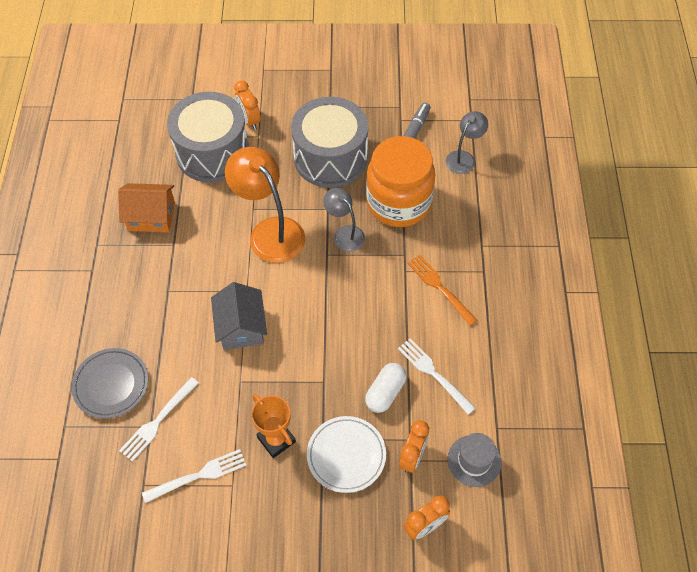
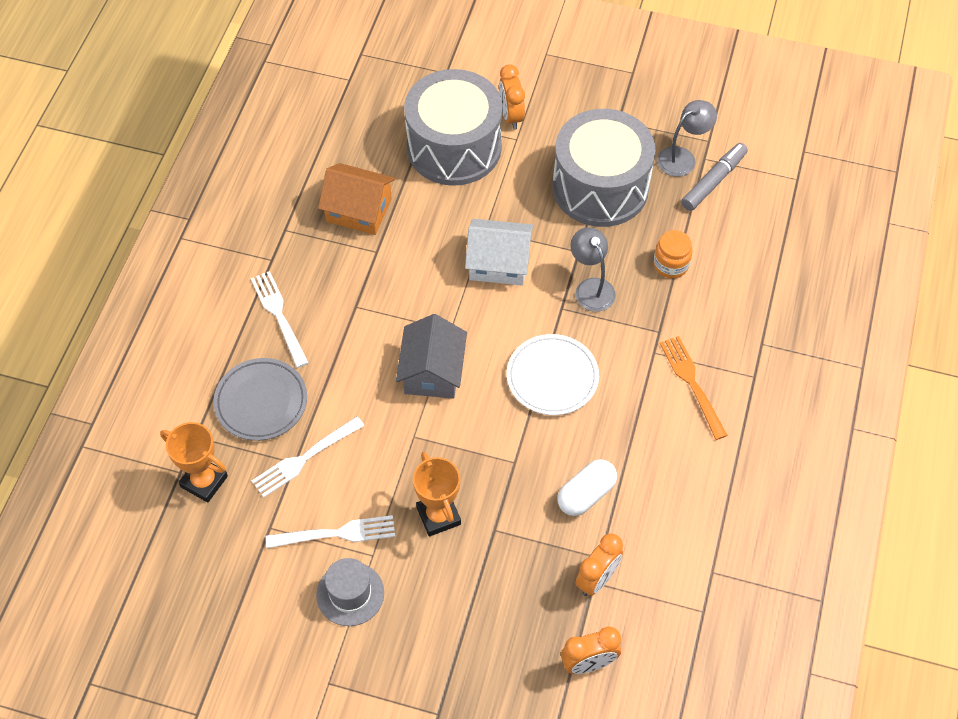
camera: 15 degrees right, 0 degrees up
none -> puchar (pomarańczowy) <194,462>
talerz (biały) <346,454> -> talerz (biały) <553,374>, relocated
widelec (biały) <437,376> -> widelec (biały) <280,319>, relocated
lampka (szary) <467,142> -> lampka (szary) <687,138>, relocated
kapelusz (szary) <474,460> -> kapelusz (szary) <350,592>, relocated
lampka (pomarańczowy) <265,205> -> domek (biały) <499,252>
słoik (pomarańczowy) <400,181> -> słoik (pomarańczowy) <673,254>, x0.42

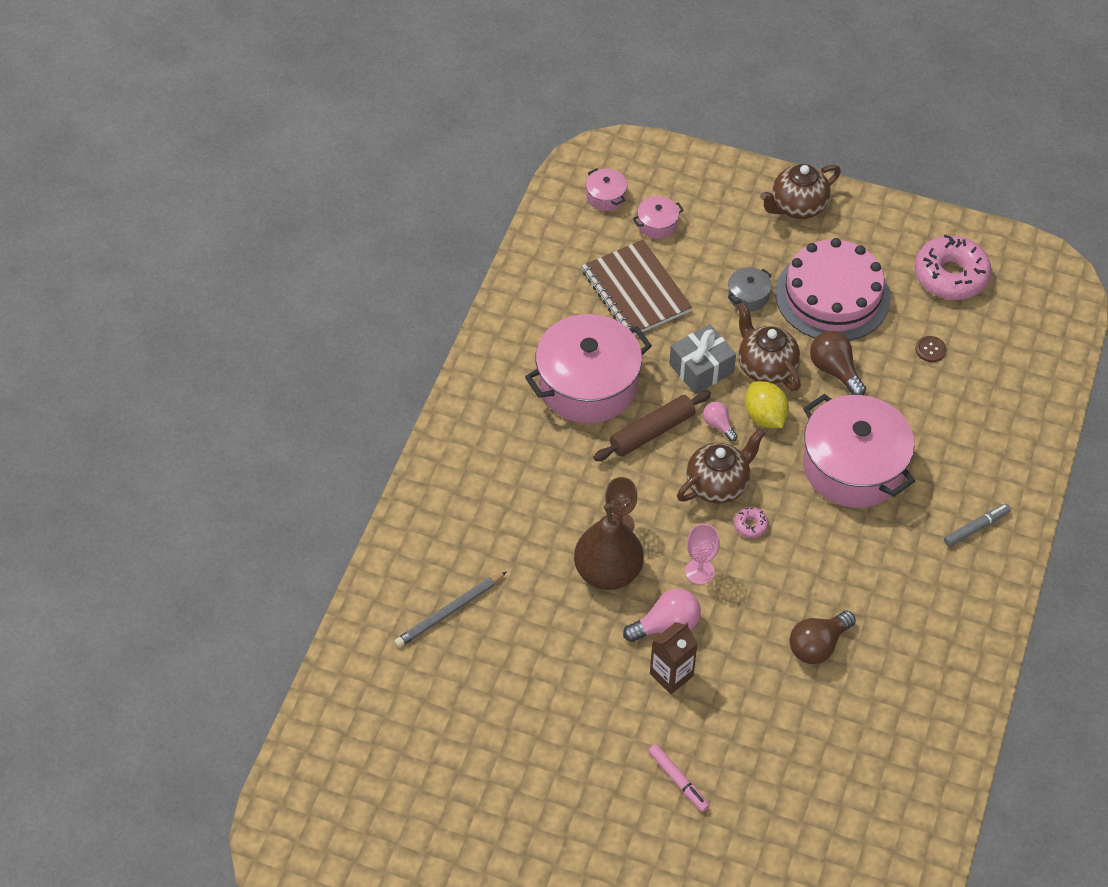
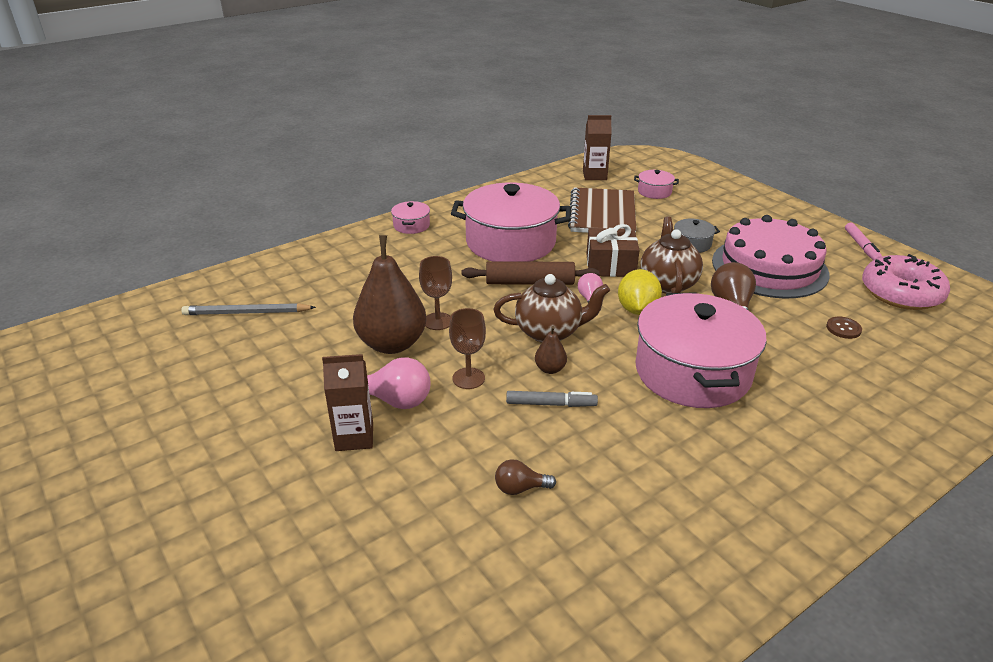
camera: 35 degrees right, 20 degrees down
imbryk (brązowy) <800,191> -> none
none -> karton mleka (brązowy) <597,147>
garnek (różowy) <606,189> -> garnek (różowy) <410,217>, relocated
flamaster (różowy) <678,778> -> flamaster (różowy) <864,241>, relocated
flamaster (szary) <977,525> -> flamaster (szary) <552,399>, relocated
donut (różowy) <751,522> -> gruszka (brązowy) <551,350>
prezent (szary) <702,359> -> prezent (brązowy) <613,250>
kielich (różowy) <702,554> -> kielich (brązowy) <467,348>
żarówka (brązowy) <822,637> -> żarówka (brązowy) <525,477>, x0.60

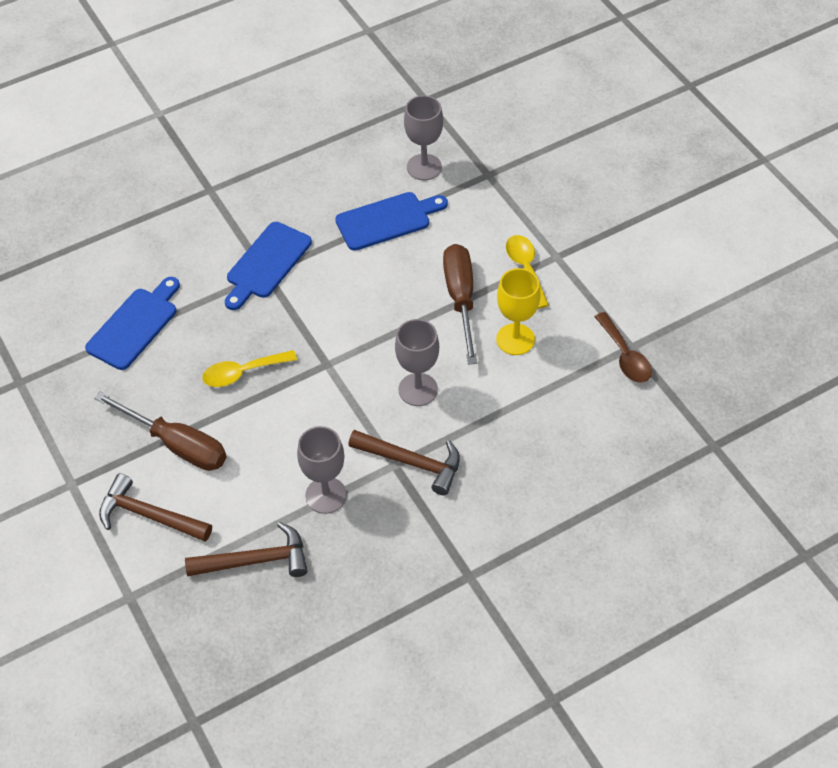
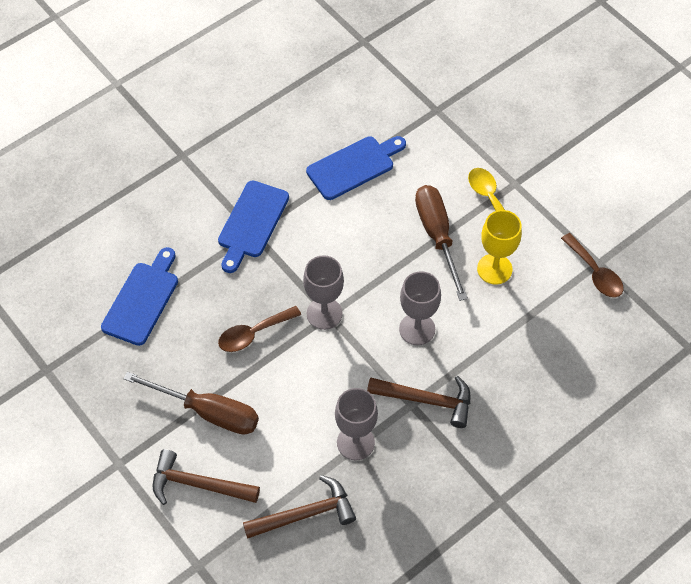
camera: 10 degrees left, 5 degrees up
kielich (szary) <423,137> -> kielich (szary) <323,292>, relocated
łyżka (żółty) <249,368> -> łyżka (brązowy) <259,329>

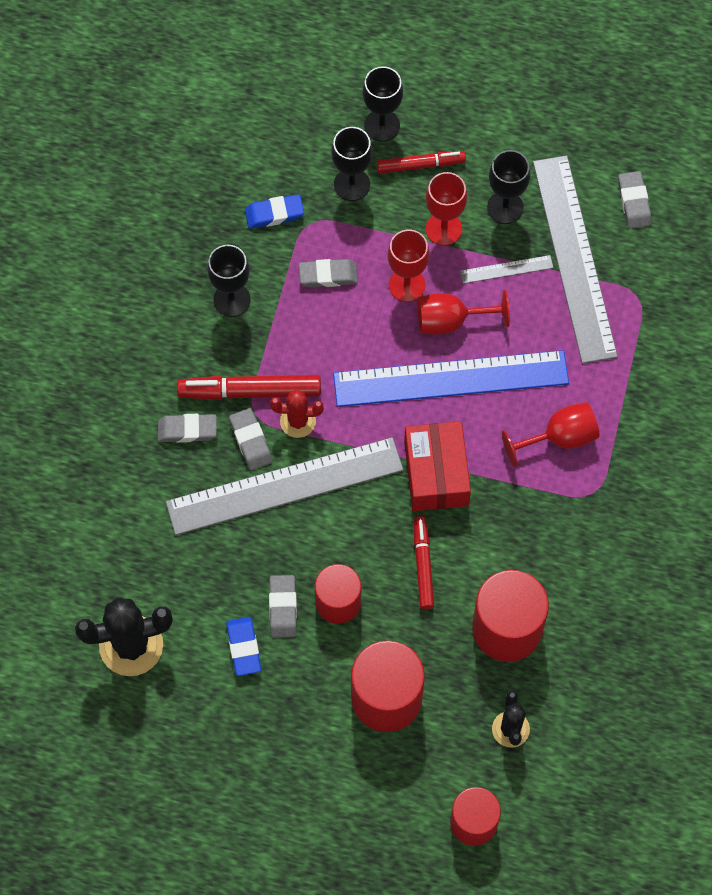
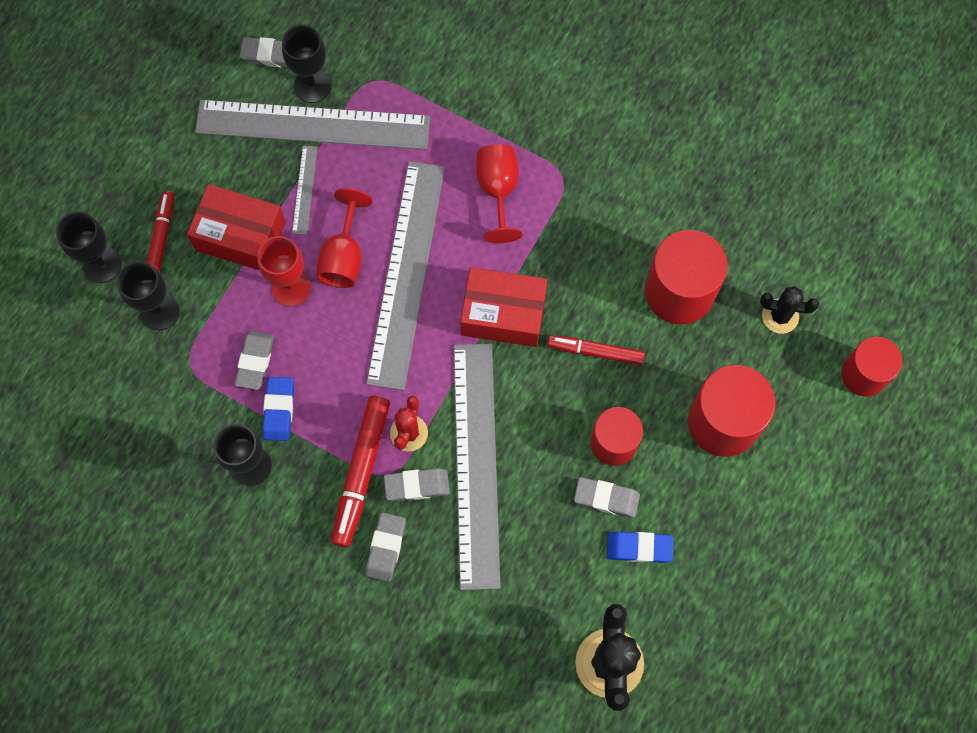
camera: 75 degrees left, 5 degrees up
gumka do mazania (niebieski) <274,211> -> gumka do mazania (niebieski) <278,409>, relocated
kielich (czarny) <508,187> -> kielich (czarny) <306,64>, relocated
kielich (czerwony) <446,209> -> pudełko (czerwony) <236,227>
linijka (niebieski) <451,378> -> linijka (szary) <405,276>

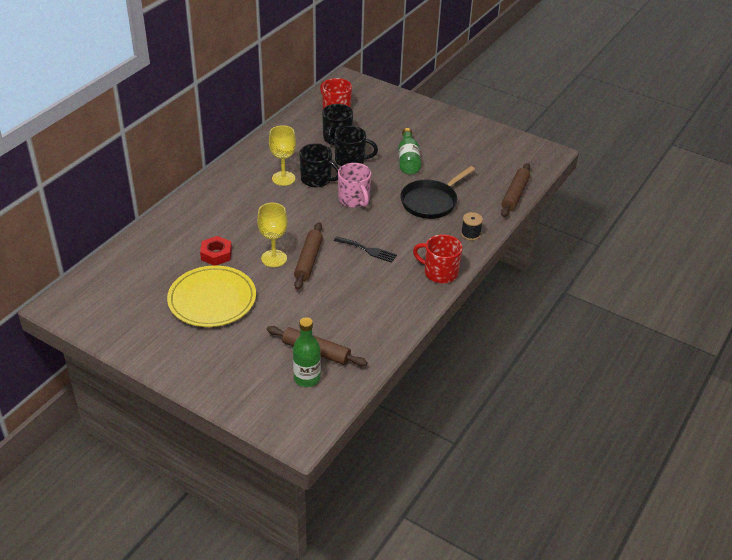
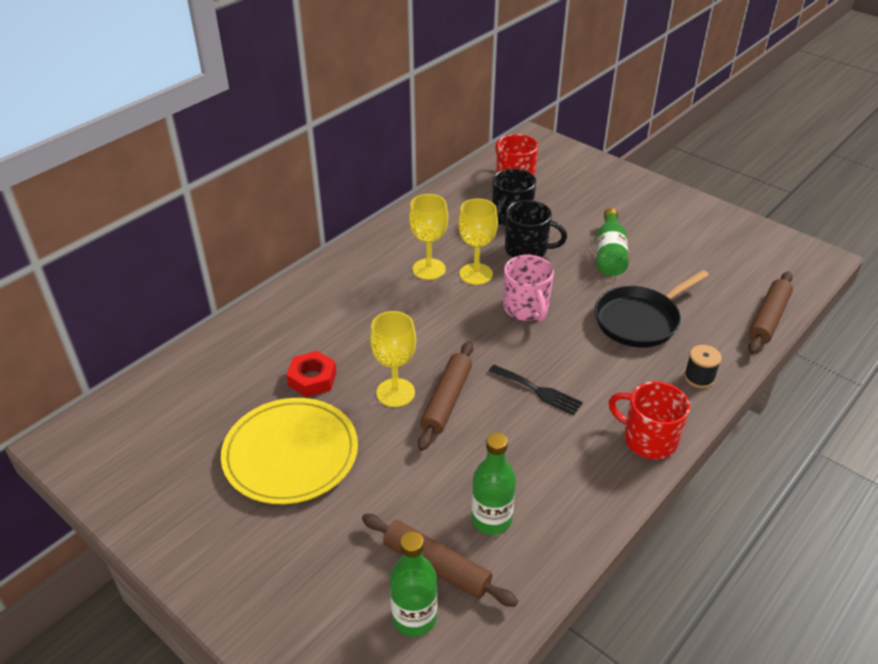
camera: 10 degrees right, 0 degrees up
none -> butelka (zielony) <493,484>
kubek (czarny) <319,165> -> kielich (żółty) <478,241>

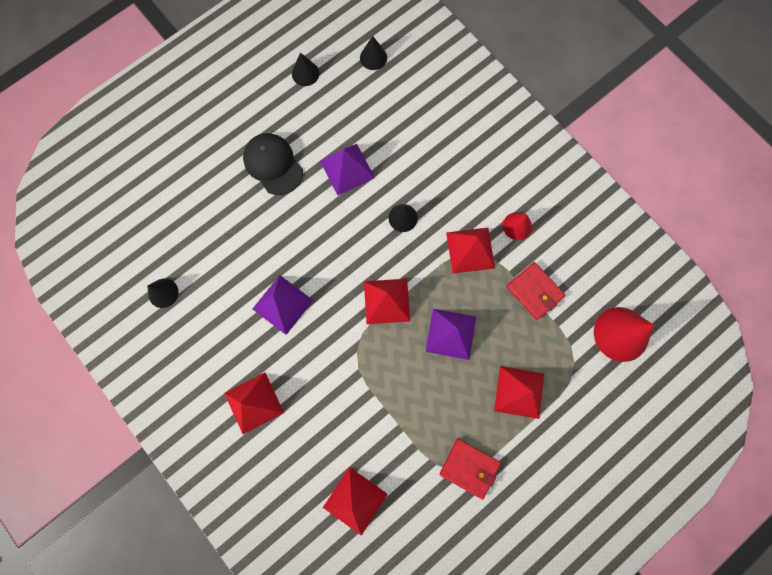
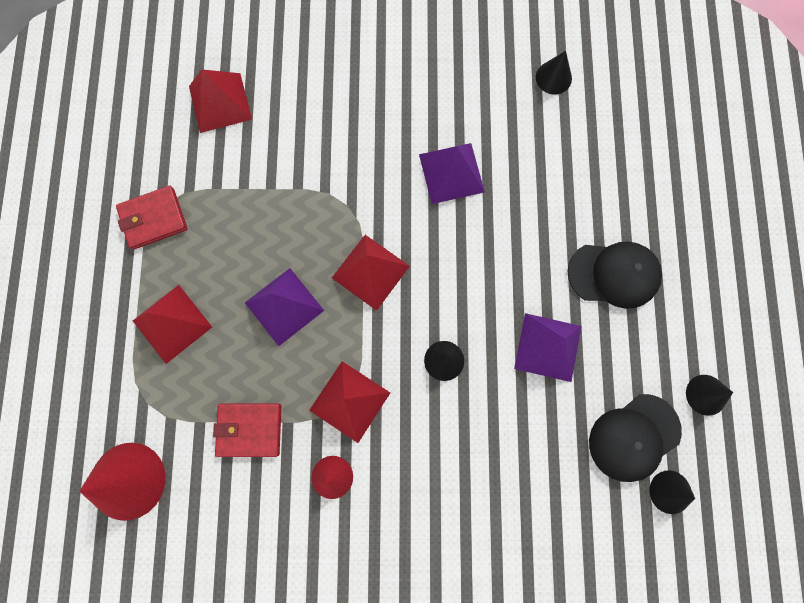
camera: 130 degrees right, 0 degrees up
piramida (czerwony) <254,403> -> none
none -> czapka (czarny) <635,438>

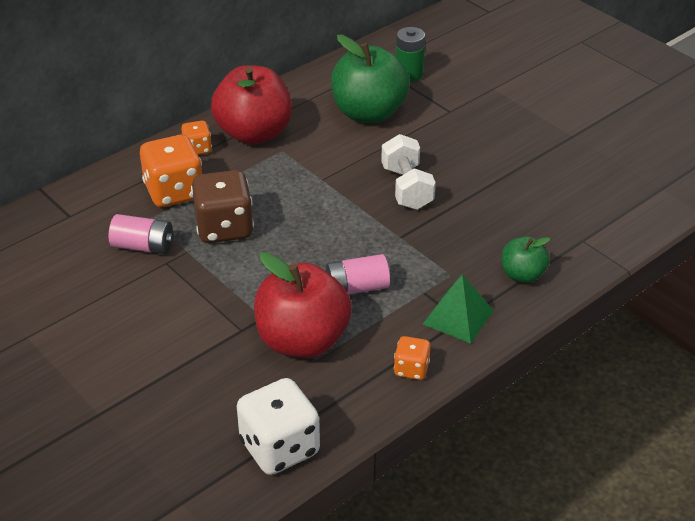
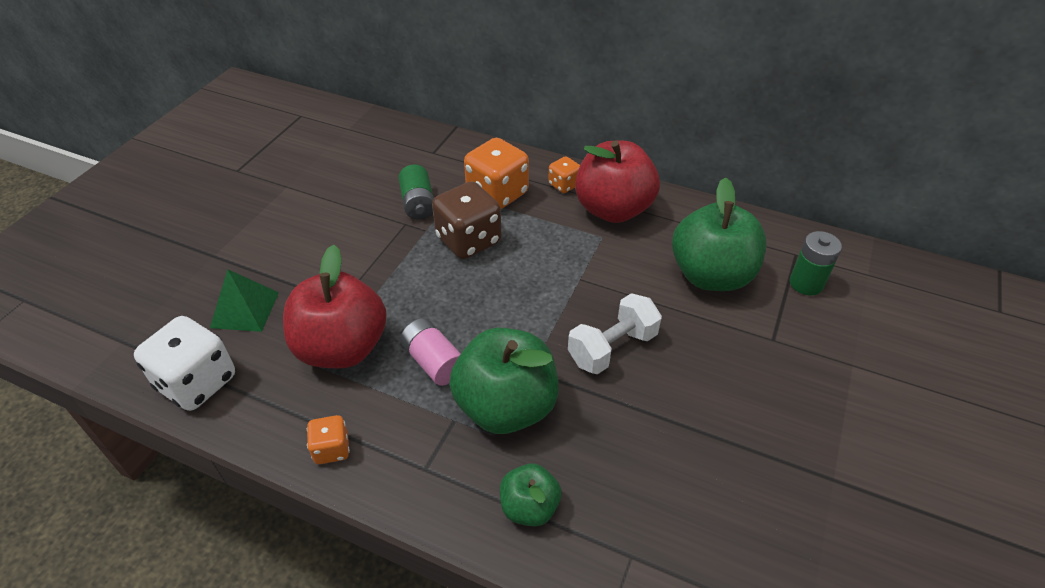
camera: 65 degrees right, 5 degrees up
none -> jabłko (zielony) <504,381>
piramida (zielony) <458,309> -> piramida (zielony) <244,300>, relocated
bateria (różowy) <141,234> -> bateria (zielony) <416,192>

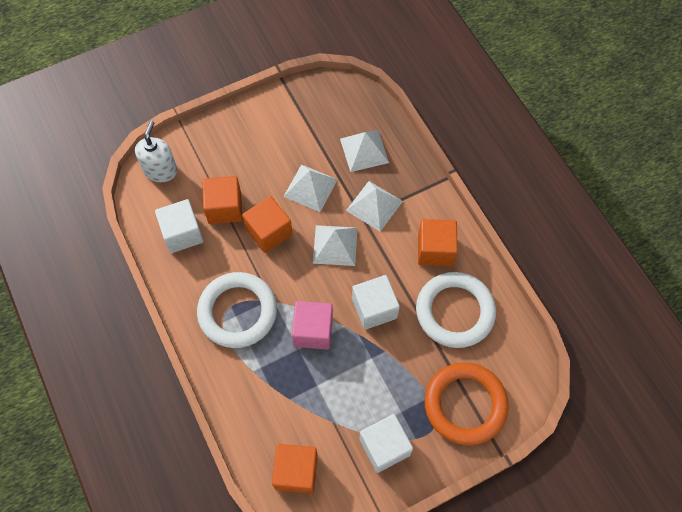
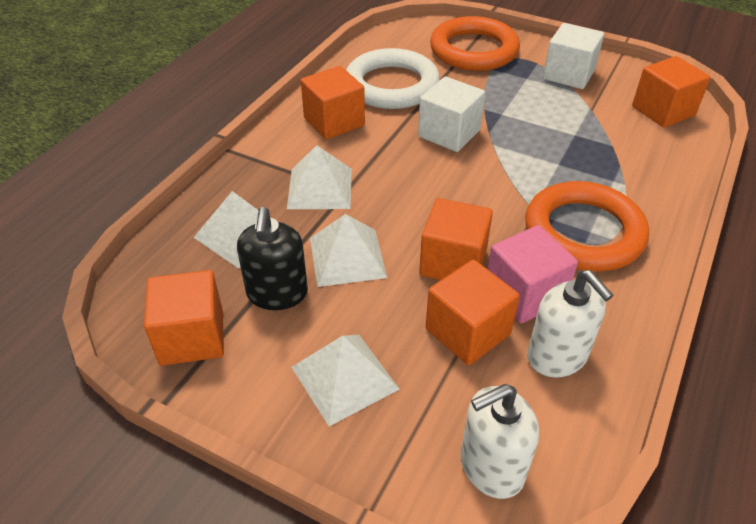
camera: 125 degrees left, 20 degrees down
none -> sześcian (pomarańczowy) <184,318>
none -> dozownik mydła (czarny) <272,258>
sześcian (różowy) <312,325> -> sześcian (różowy) <533,274>, relocated
piramida (biały) <335,245> -> piramida (biały) <345,380>, relocated
sześcian (biały) <179,226> -> dozownik mydła (biały) <570,324>
pierścień (biały) <237,310> -> pierścień (pomarańczowy) <587,226>

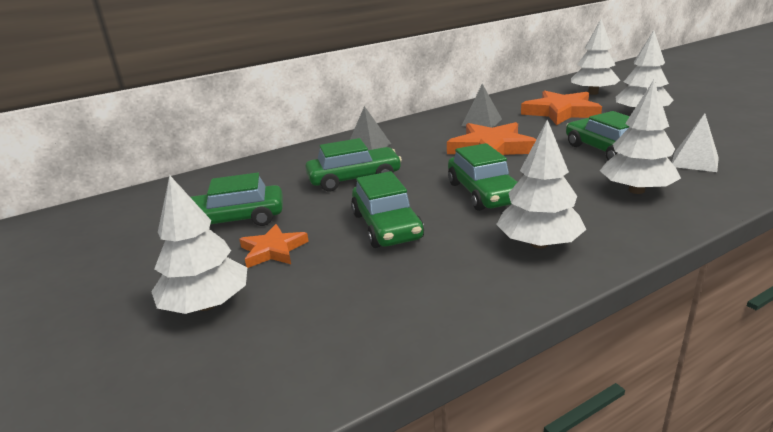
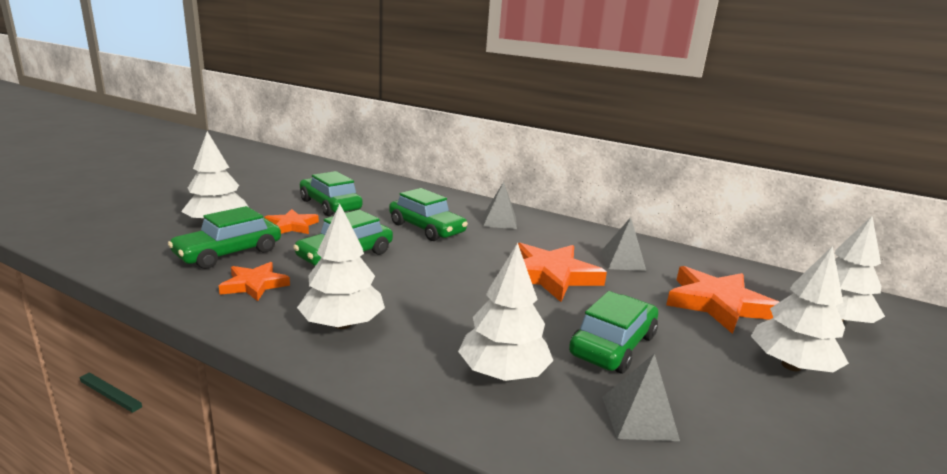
camera: 55 degrees right, 5 degrees down
none -> gwiazda (pomarańczowy) <254,281>
samochód (zielony) <482,177> -> samochód (zielony) <224,237>, relocated
piramida (biały) <695,142> -> piramida (szary) <641,397>

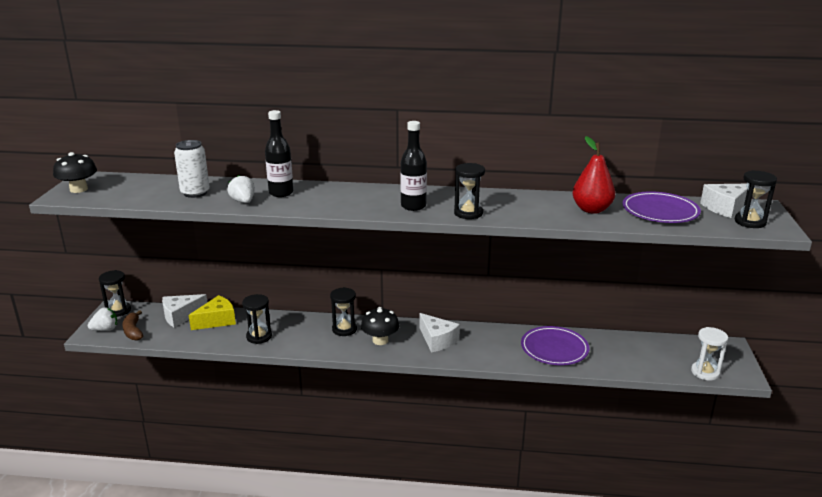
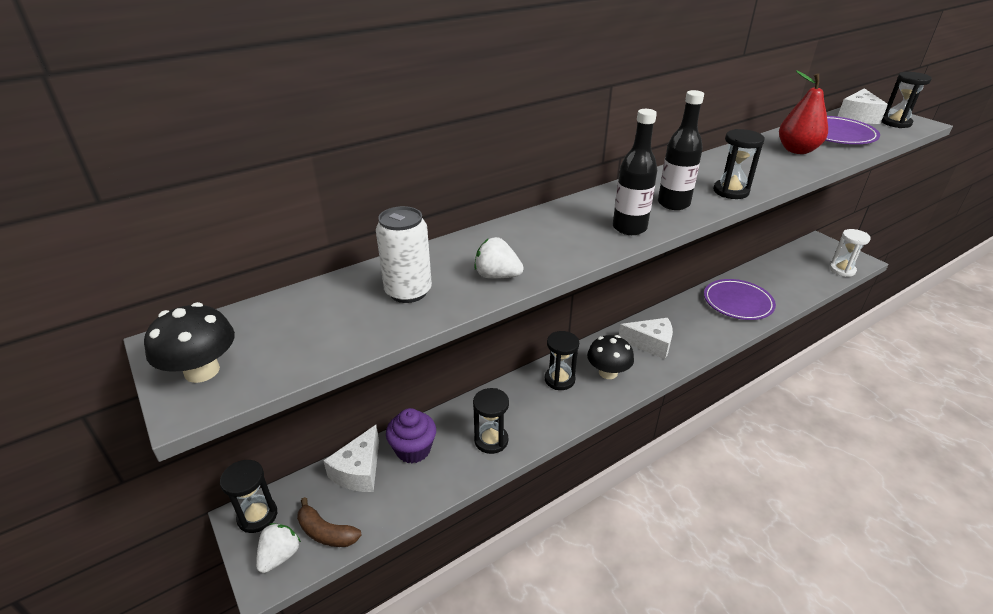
camera: 40 degrees left, 10 degrees up
butelka (czarny) <279,153> -> butelka (czarny) <635,172>, relocated
ser (żółty) <212,312> -> muffinka (fioletowy) <411,435>

